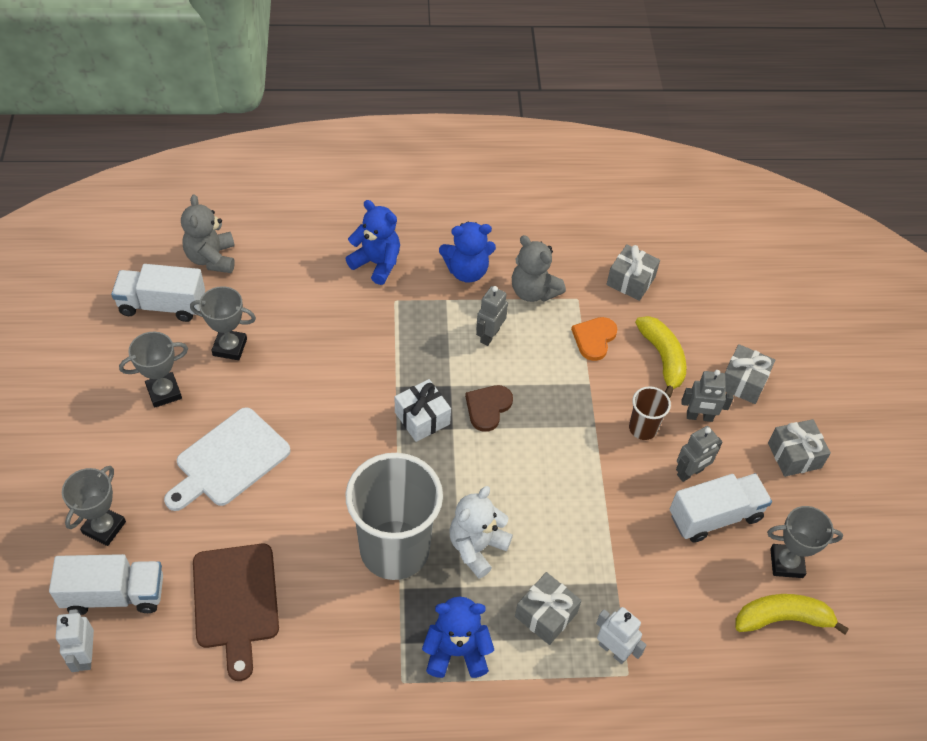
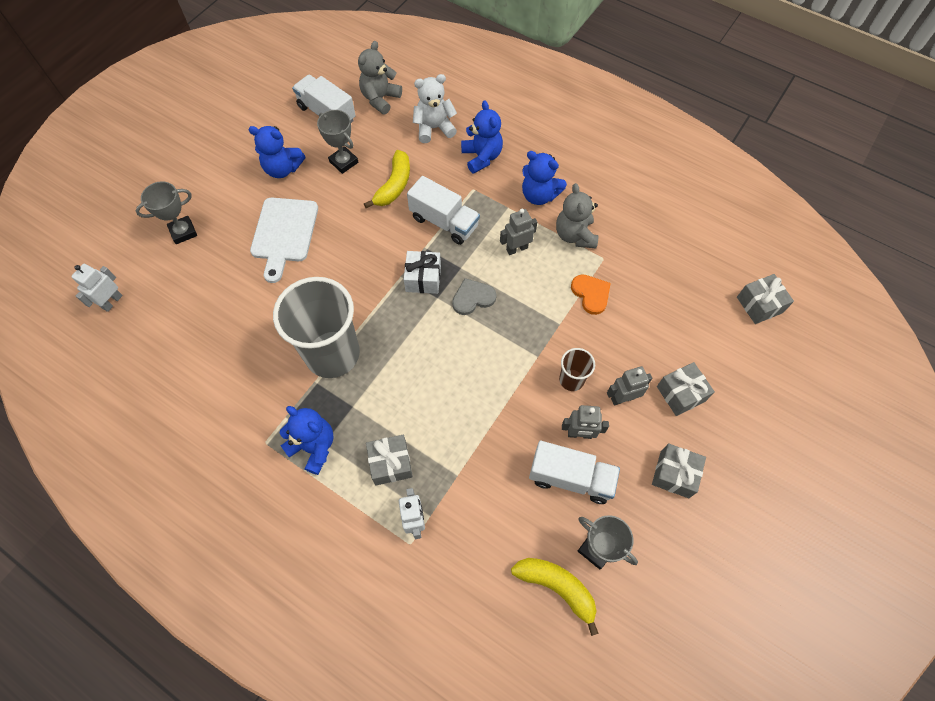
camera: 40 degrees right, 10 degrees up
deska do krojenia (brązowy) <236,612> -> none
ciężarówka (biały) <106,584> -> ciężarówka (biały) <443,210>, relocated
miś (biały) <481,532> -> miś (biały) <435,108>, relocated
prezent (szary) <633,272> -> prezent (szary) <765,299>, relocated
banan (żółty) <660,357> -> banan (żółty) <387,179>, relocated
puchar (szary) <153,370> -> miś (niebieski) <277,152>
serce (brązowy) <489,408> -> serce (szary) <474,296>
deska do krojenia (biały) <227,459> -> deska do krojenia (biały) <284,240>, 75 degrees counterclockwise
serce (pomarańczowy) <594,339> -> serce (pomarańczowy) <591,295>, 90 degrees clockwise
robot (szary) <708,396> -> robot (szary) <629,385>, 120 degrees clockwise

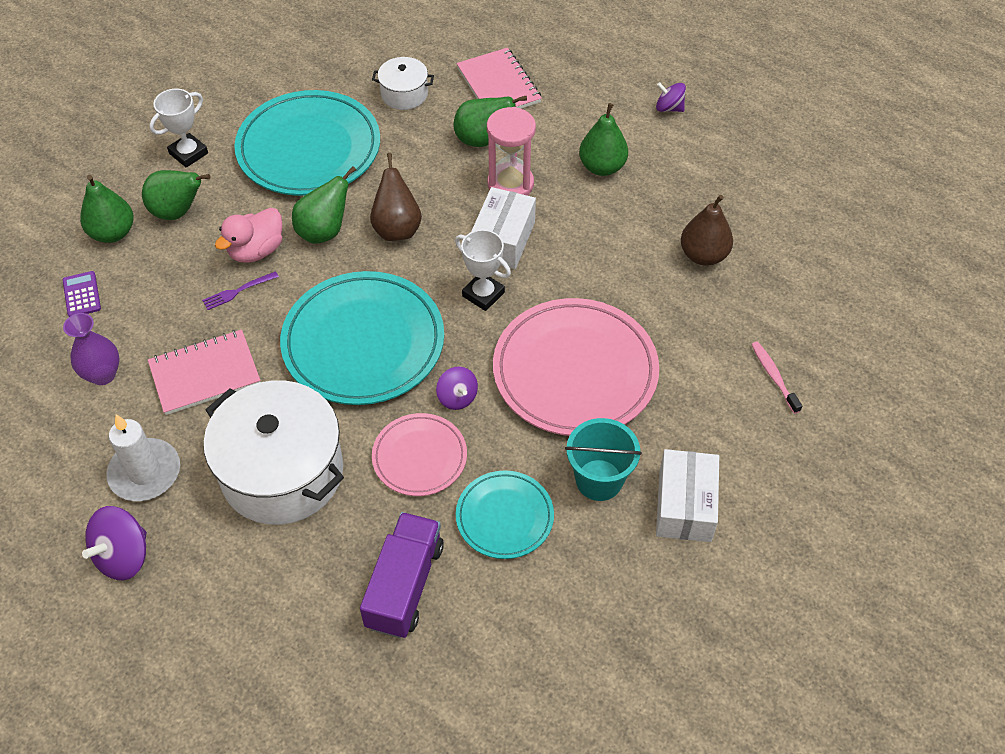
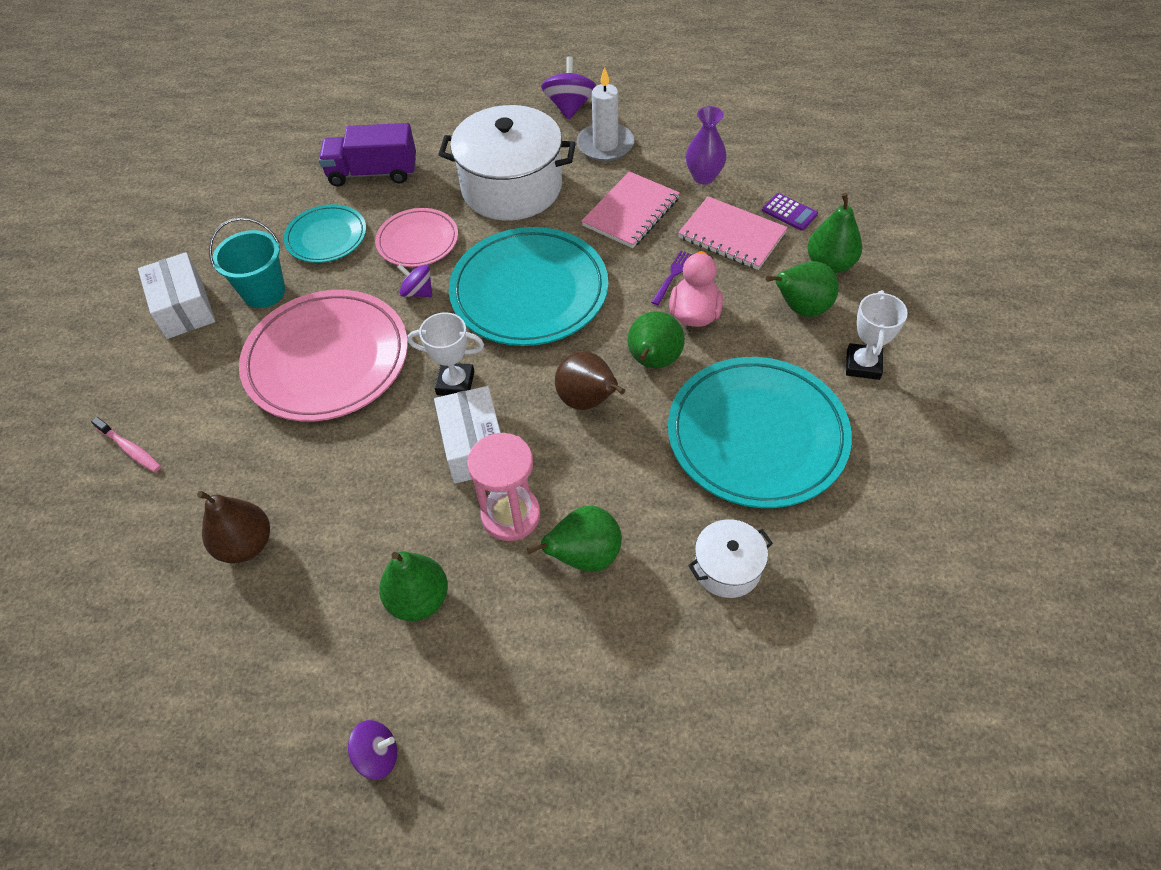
camera: 150 degrees right, 0 degrees up
zeszyt (różowy) <499,78> -> zeszyt (różowy) <733,233>, relocated
ciężarówka (fioletowy) <402,575> -> ciężarówka (fioletowy) <367,155>, 105 degrees clockwise

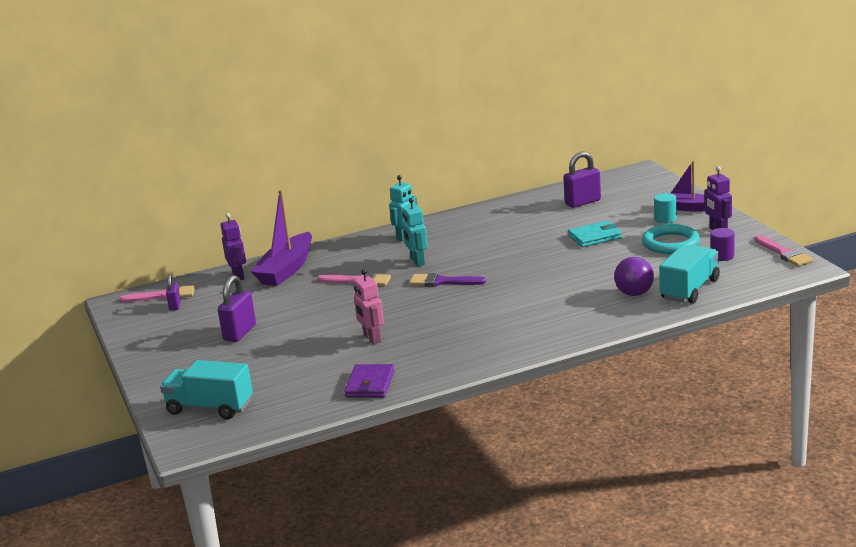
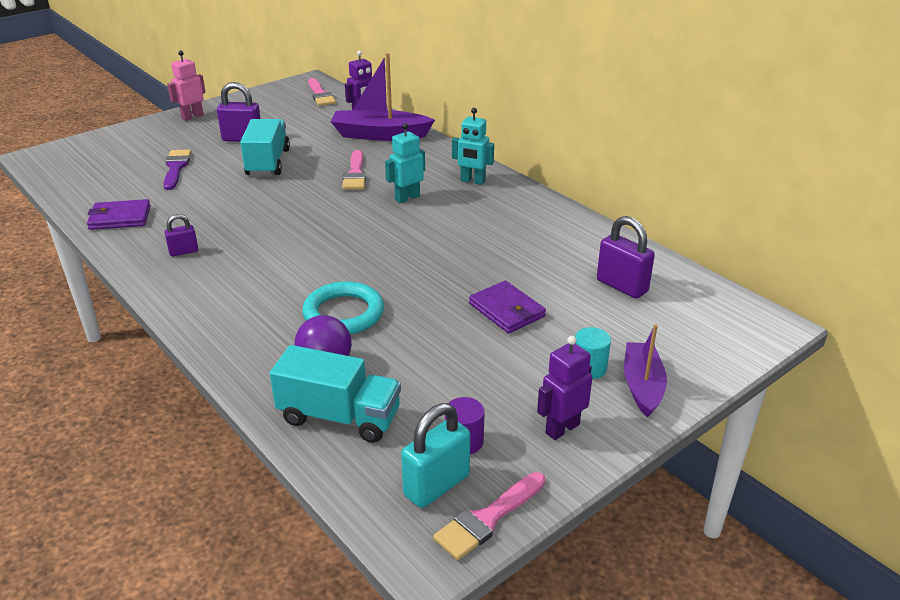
camera: 70 degrees right, 10 degrees up
none -> kłódka (turkusowy) <435,455>
ciężarówka (turkusowy) <206,389> -> ciężarówka (turkusowy) <265,147>, relocated
kłódka (fioletowy) <173,292> -> kłódka (fioletowy) <181,235>, relocated
robot (różowy) <369,306> -> robot (różowy) <186,85>, relocated
pędzel (fioletowy) <447,279> -> pędzel (fioletowy) <177,169>, relocated
pierścień (turkusowy) <671,239> -> pierścień (turkusowy) <343,307>, relocated
portfel (turkusowy) <595,234> -> portfel (fioletowy) <507,307>

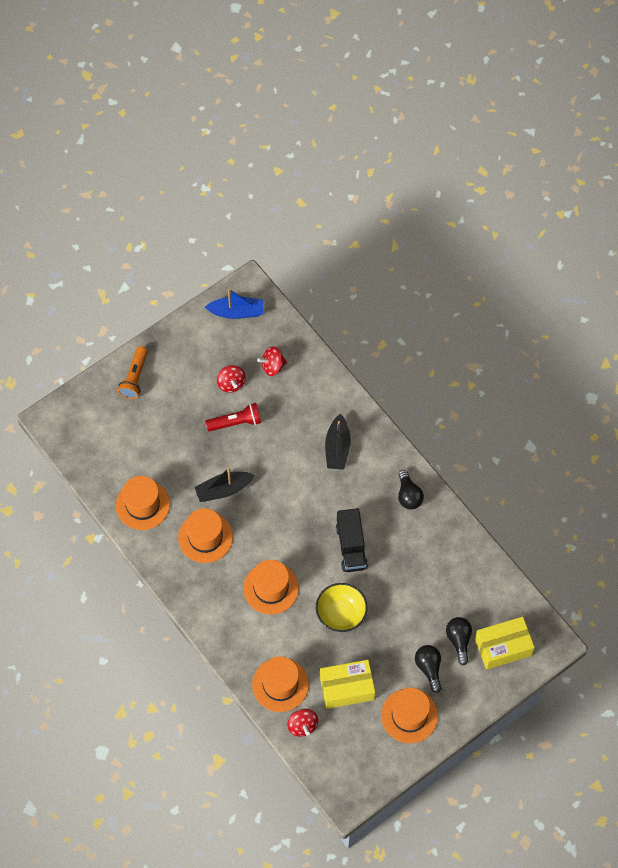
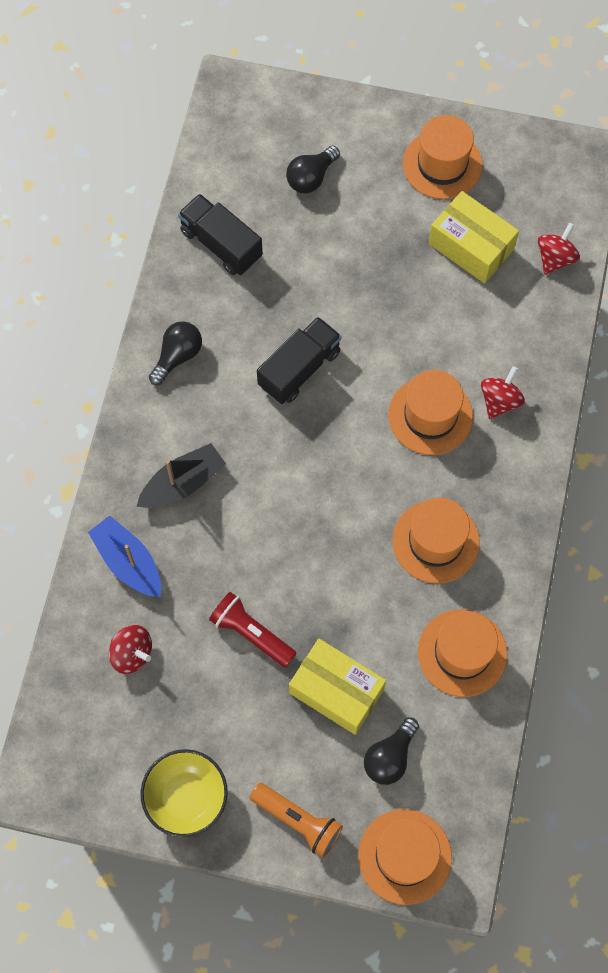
camera: 130 degrees left, 5 degrees up
łódka (czarny) <224,484> -> none
none -> ciężarówka (czarny) <220,234>
łódka (niebieski) <234,304> -> łódka (niebieski) <124,556>, relocated
bączek (czerwony) <231,379> -> bączek (czerwony) <503,392>, relocated
kapelusz (pomarańczowy) <280,684> -> kapelusz (pomarańczowy) <405,857>, relocated
miska (żółty) <342,607> -> miska (żółty) <184,793>, relocated
żarówka (czarny) <428,669> -> żarówka (czarny) <391,751>, relocated
pudełko (żółty) <505,643> -> pudełko (żółty) <337,687>, relocated
latarka (pomarańczowy) <133,372> -> latarka (pomarańczowy) <296,820>, 60 degrees clockwise

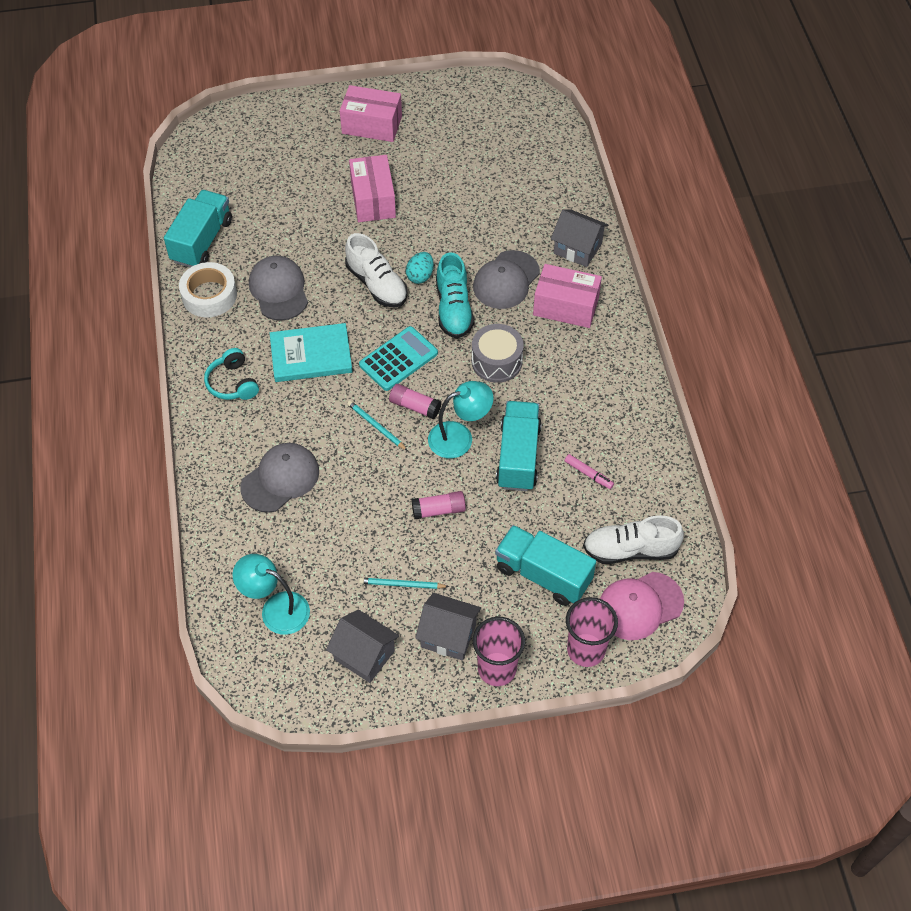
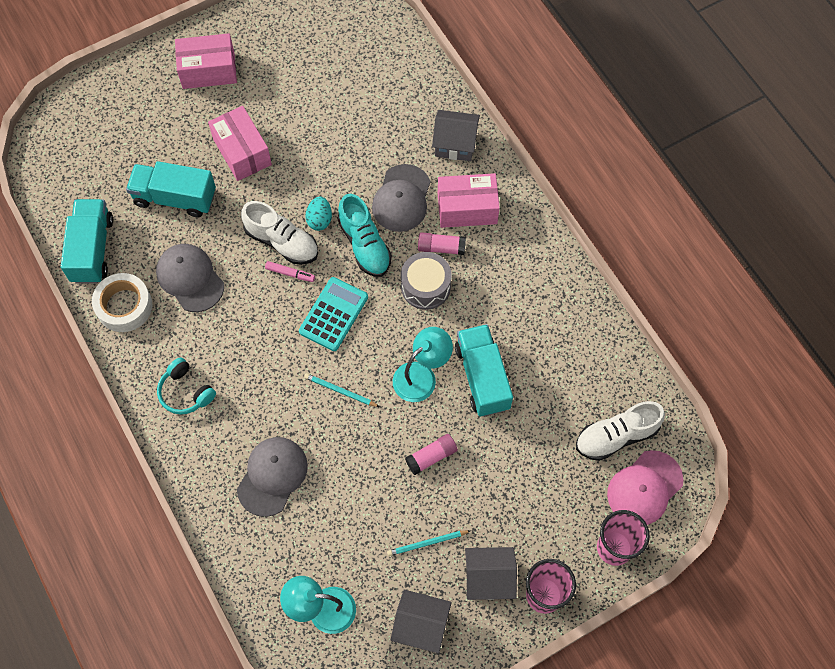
camera: 20 degrees left, 10 degrees up
książka (turkusowy) <311,352> -> none
klej w sztyfcie (różowy) <415,401> -> klej w sztyfcie (różowy) <442,243>, relocated
ciężarówka (turkusowy) <545,565> -> ciężarówka (turkusowy) <171,189>, relocated
flamaster (różowy) <589,471> -> flamaster (różowy) <290,271>, relocated

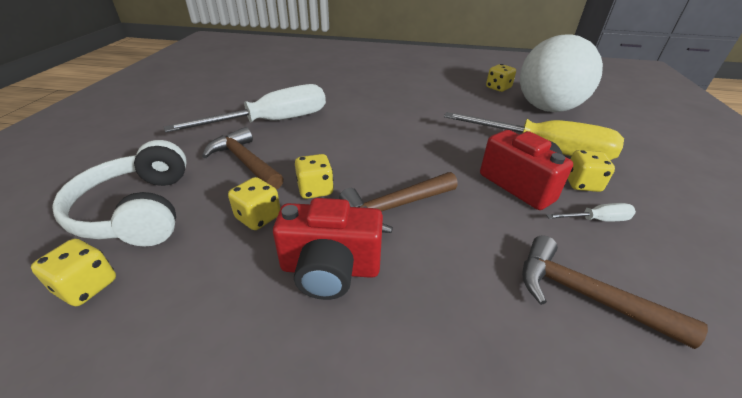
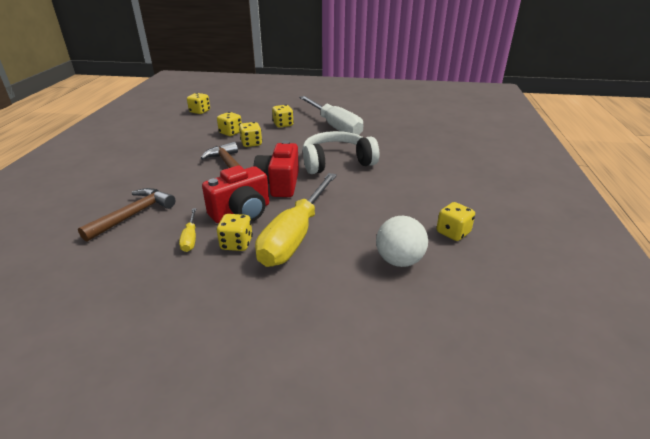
camera: 90 degrees right, 5 degrees down
słuchawki (biały) <119,193> -> słuchawki (biały) <341,152>, relocated
aparat fotograficzny (czerwony) <328,249> -> aparat fotograficzny (czerwony) <276,168>, relocated
młotek (brązowy) <243,158> -> kostka do gry (żółty) <283,116>
śrubokręt (biały) <591,212> -> śrubokręt (żółty) <187,230>
piłka (biały) <561,73> -> piłka (biały) <402,241>, x0.55

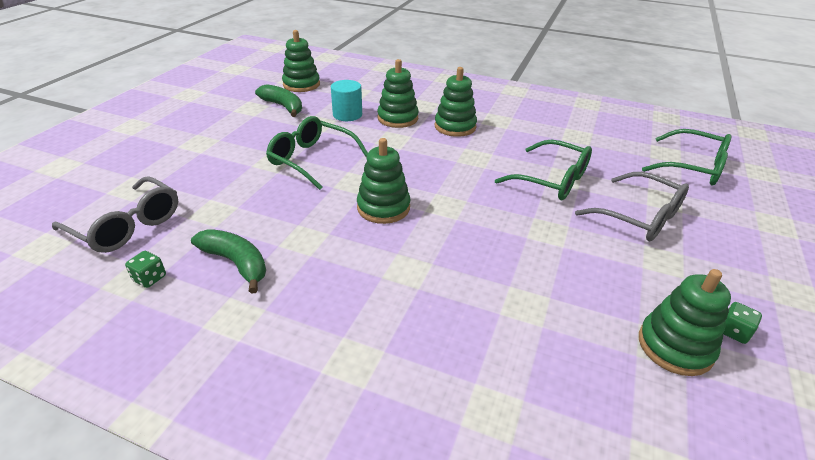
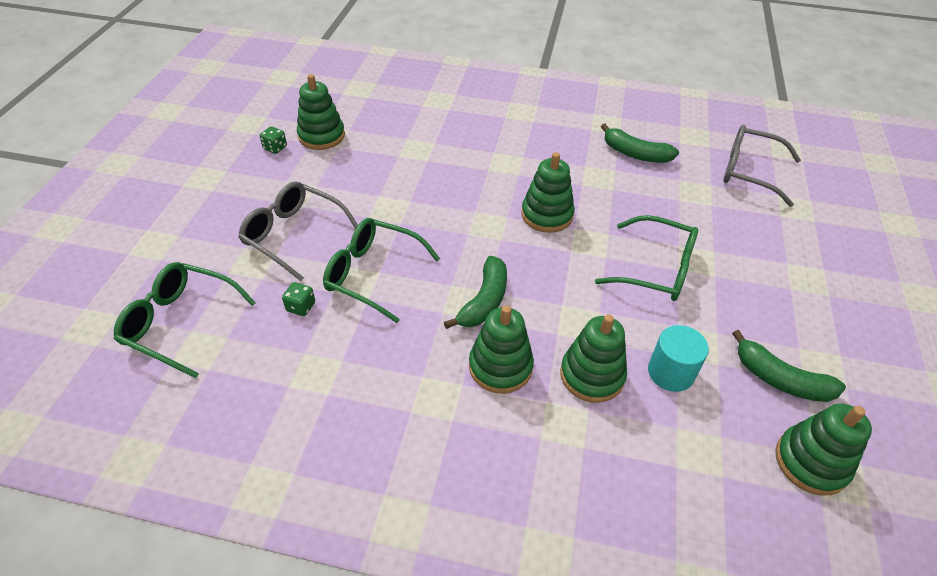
camera: 170 degrees right, 10 degrees up
none -> banan (zielony) <475,292>
kostka do gry (zielony) <145,269> -> kostka do gry (zielony) <298,299>, relocated

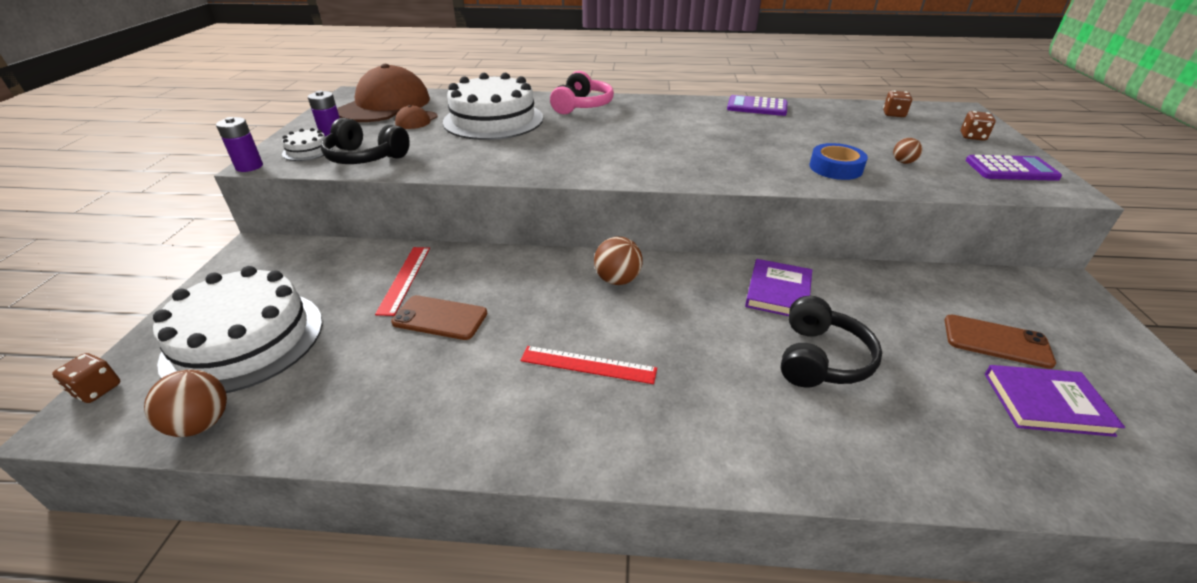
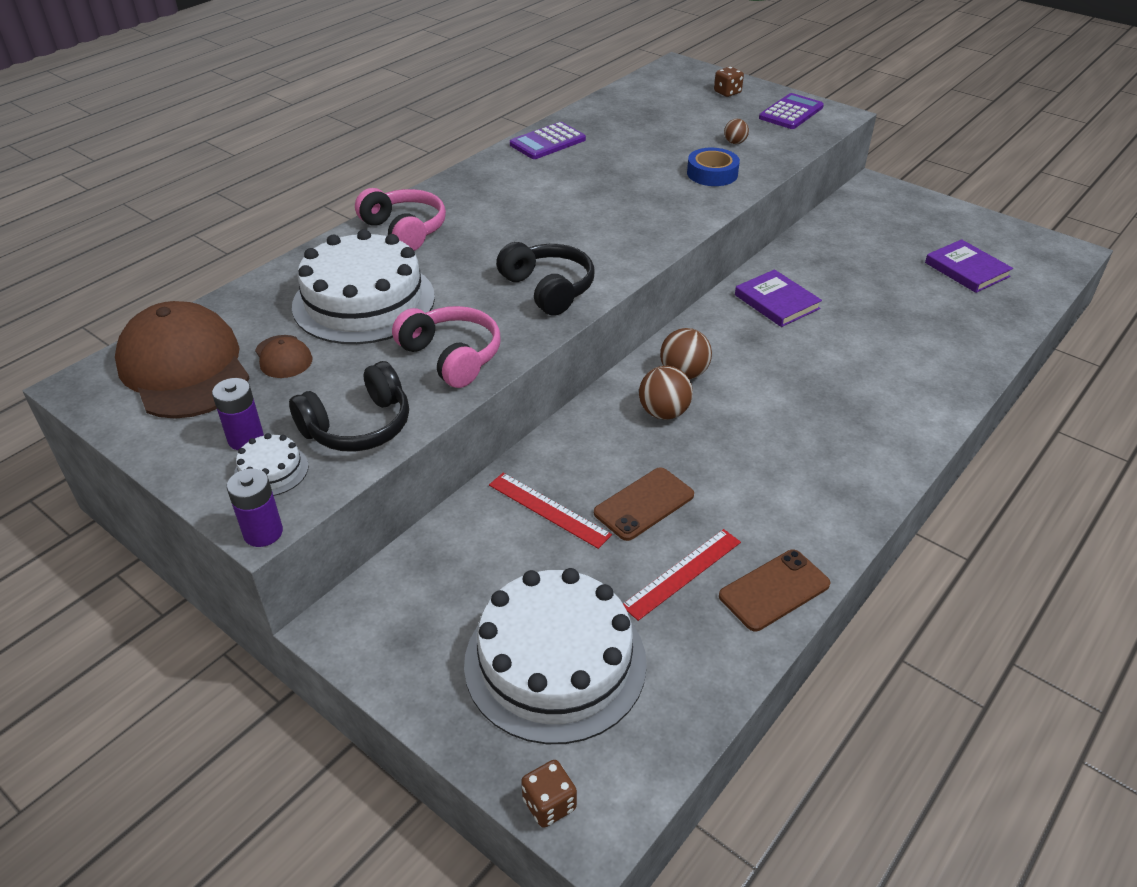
camera: 55 degrees left, 5 degrees up
kostka do gry (brązowy) <897,104> -> none
none -> słuchawki (różowy) <446,347>
piłka (brązowy) <185,403> -> piłka (brązowy) <666,393>, relocated
linijka (czerwony) <588,365> -> linijka (czerwony) <682,575>, relocated
słuchawki (czarny) <831,341> -> słuchawki (czarny) <545,278>, relocated
telefon (brązowy) <1000,341> -> telefon (brązowy) <775,590>, relocated
książka (fioletowy) <1054,401> -> książka (fioletowy) <969,266>, 75 degrees counterclockwise

